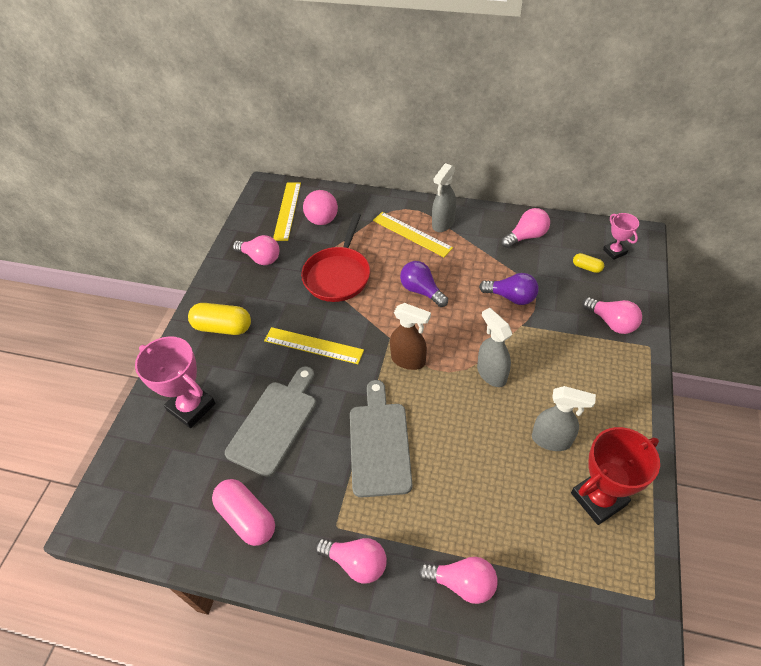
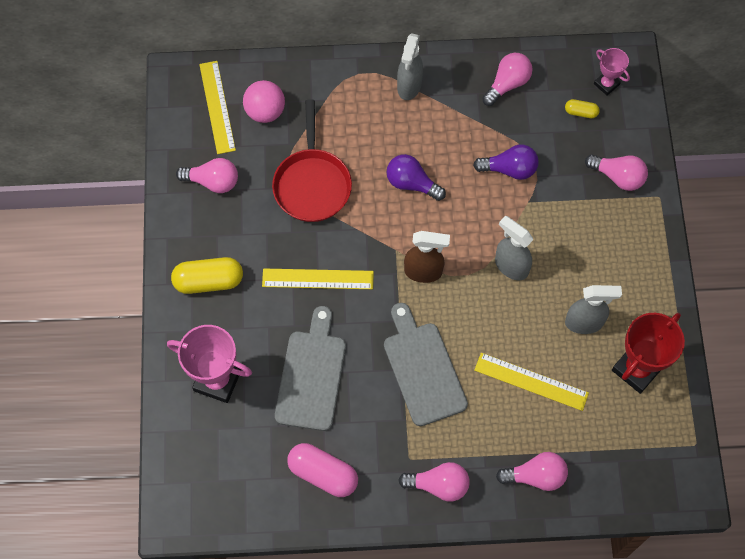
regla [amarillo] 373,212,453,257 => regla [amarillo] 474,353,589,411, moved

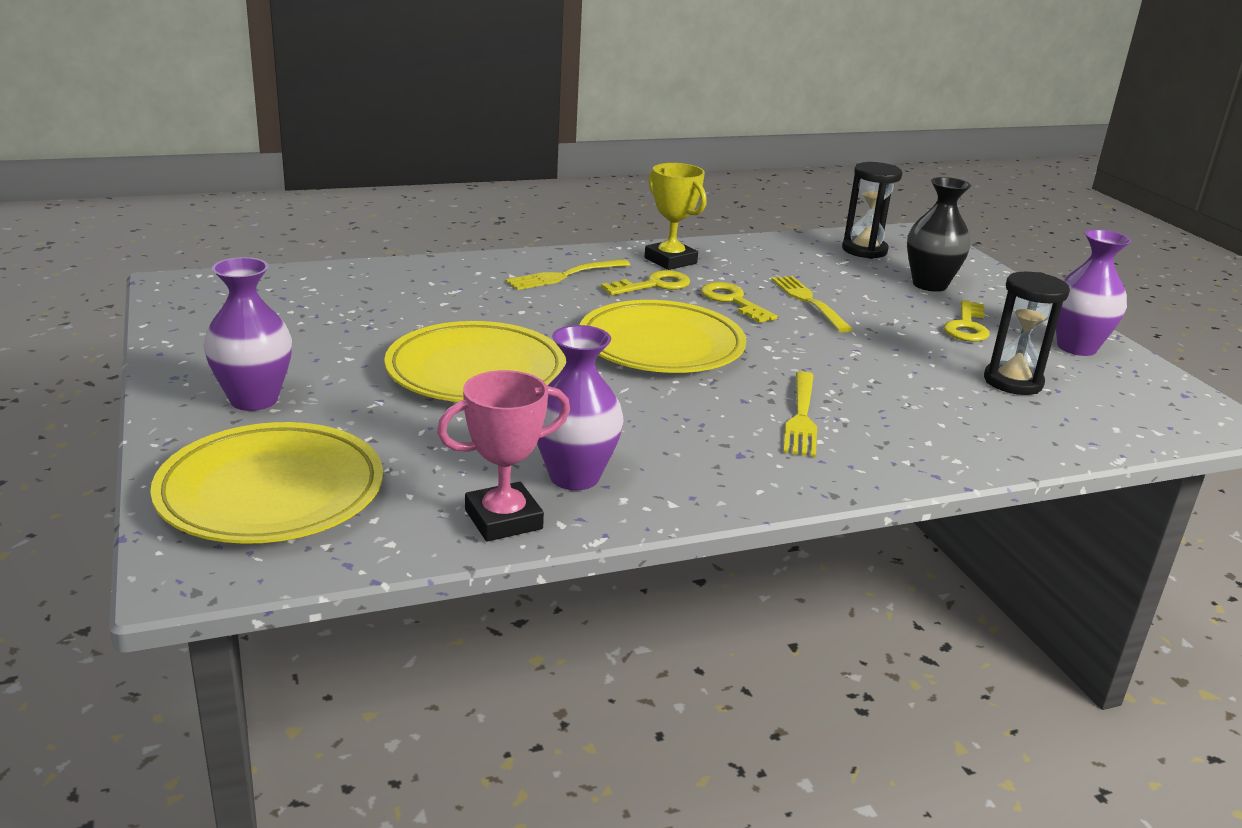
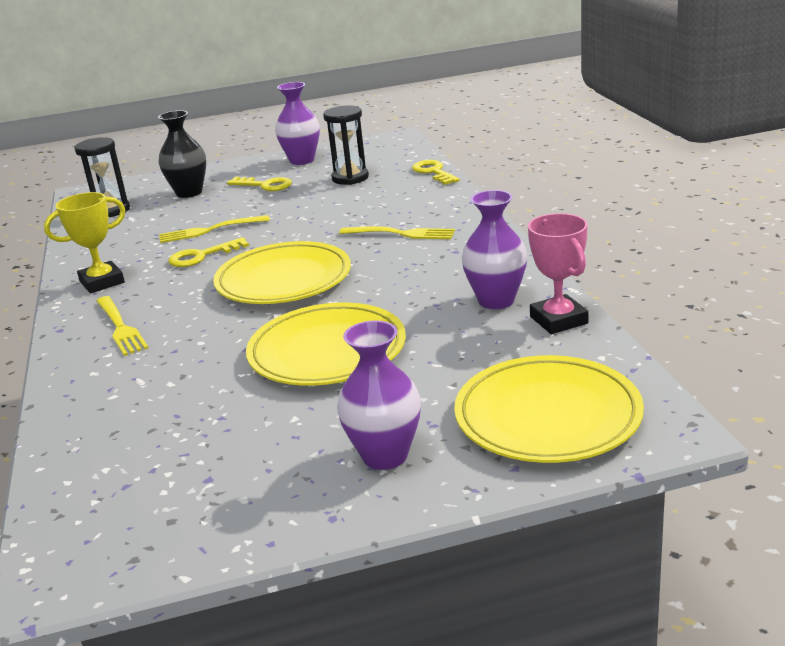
llave [amarillo] 601,270,690,295 => llave [amarillo] 412,160,460,185, moved

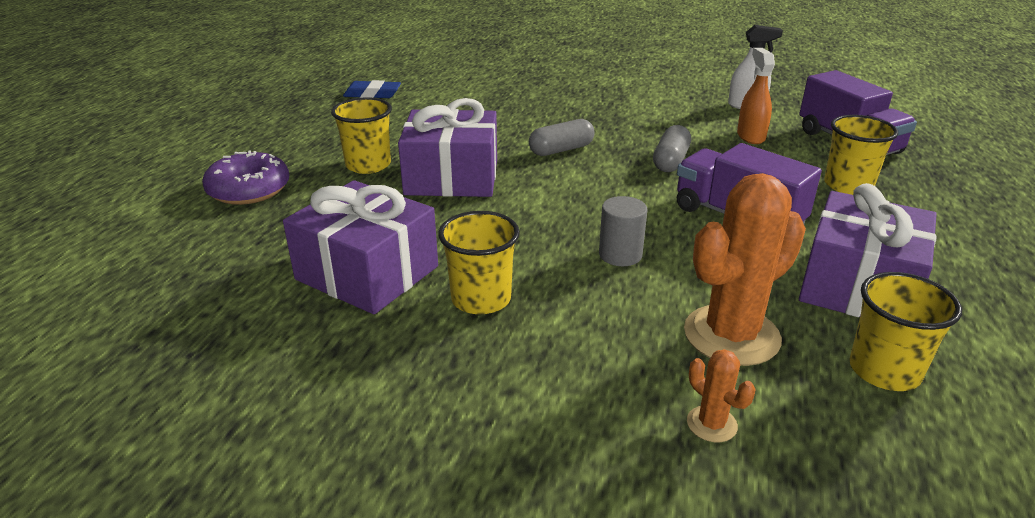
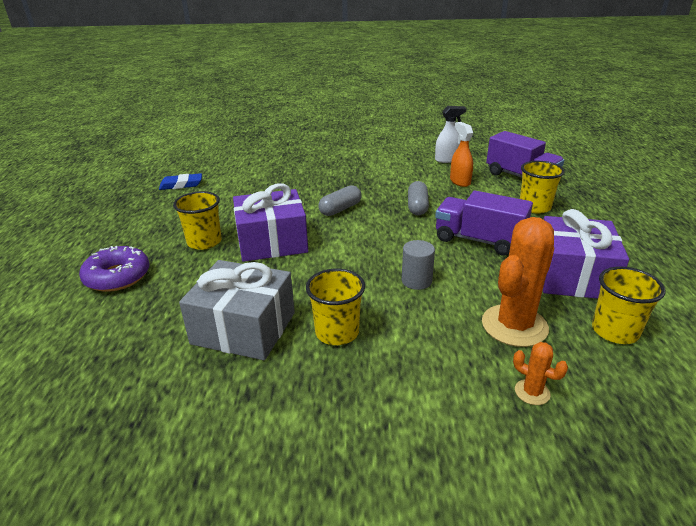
regalo [morado] 283,180,438,314 => regalo [gris] 179,260,295,360

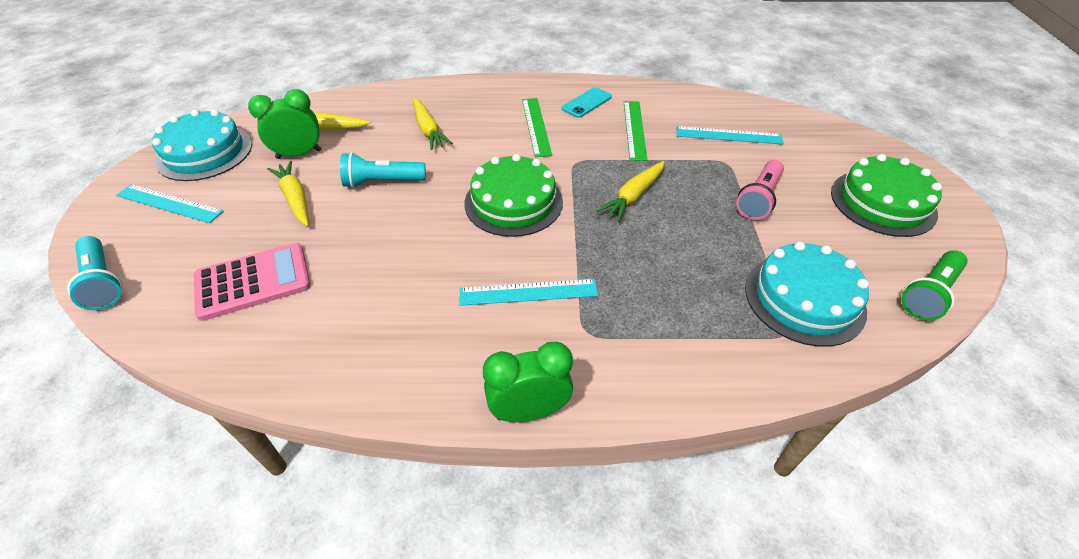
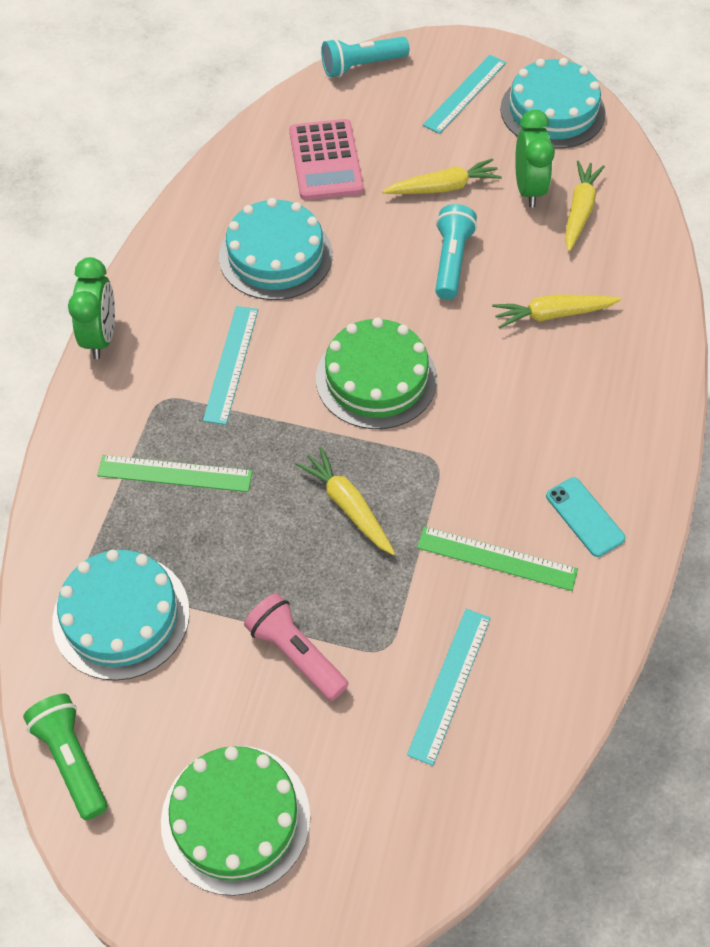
regla [verde] 522,98,552,157 => regla [verde] 97,455,252,492, moved
nothing => tarta [turquesa] 219,198,333,300

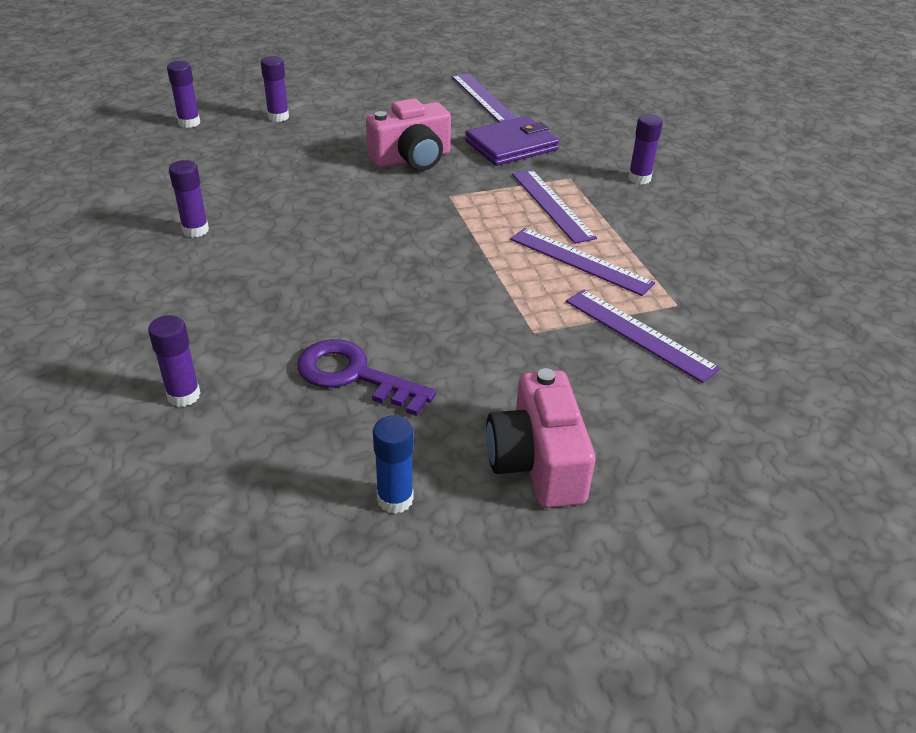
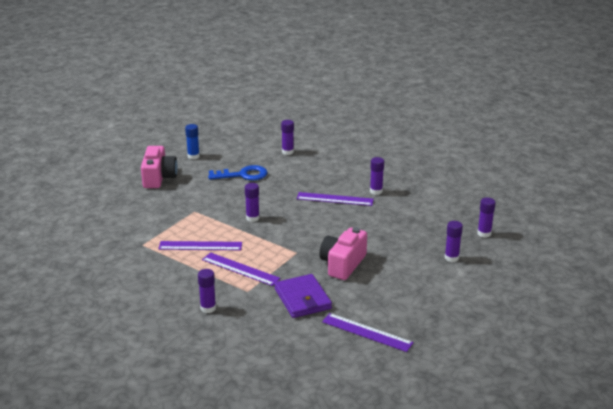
llave [morado] 297,339,436,416 => llave [azul] 208,165,267,180
cartera [morado] 465,116,559,166 => cartera [morado] 274,274,332,318, 45 degrees counterclockwise
cámara [rosa] 486,368,596,508 => cámara [rosa] 141,146,178,188, 45 degrees clockwise
regla [morado] 566,290,720,383 => regla [morado] 297,192,374,206, moved
nothing => barra de pegamento [morado] 245,183,260,222

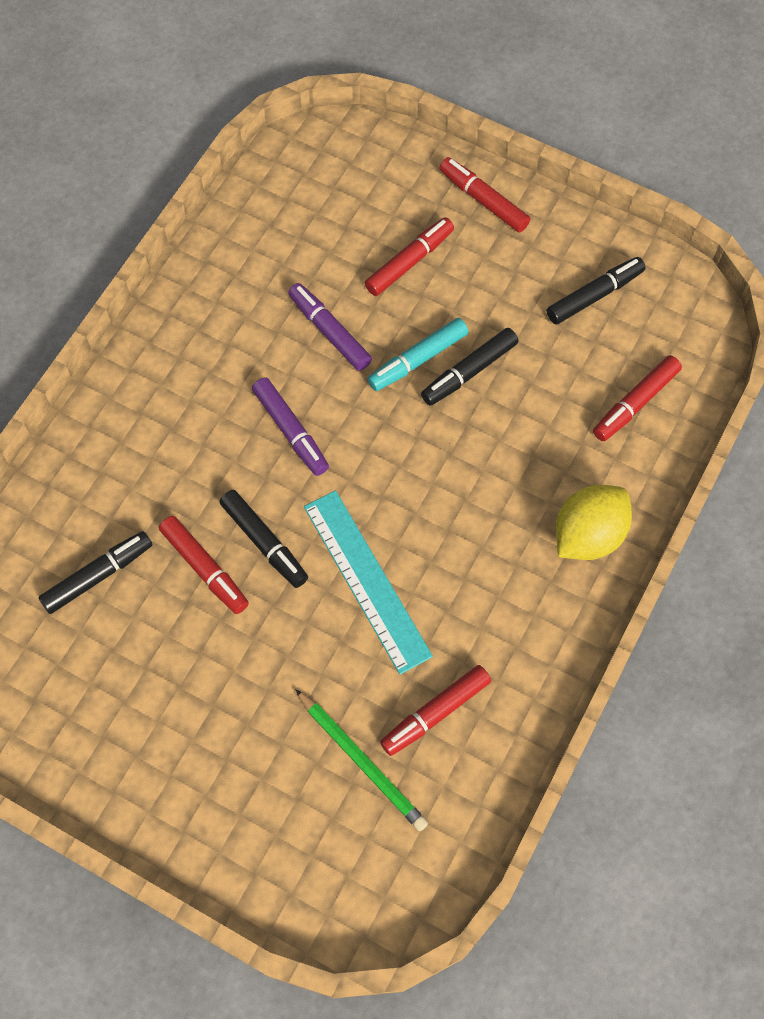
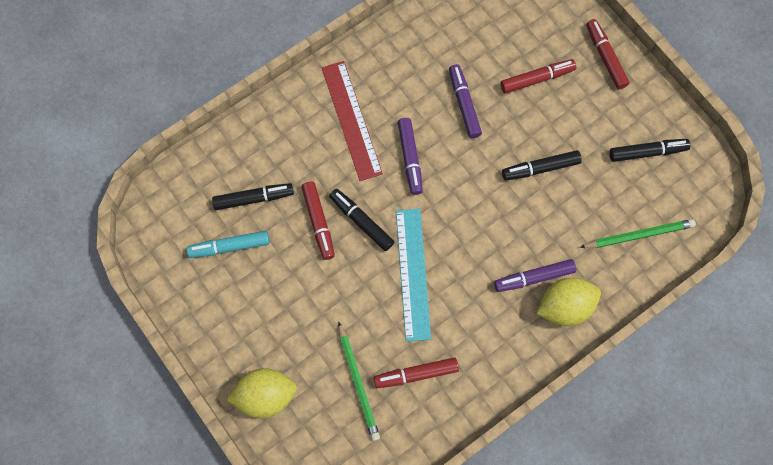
rotulador [negro] 219,490,308,588 => rotulador [negro] 329,189,394,251, 150 degrees clockwise
rotulador [turquesa] 367,318,468,391 => rotulador [turquesa] 187,231,270,258, moved
rotulador [rojo] 593,355,682,441 => lápiz [verde] 580,219,696,248
nothing => limón [amarillo] 227,368,297,418
nothing => regla [rojo] 322,61,383,181
nothing => rotulador [morado] 494,259,576,292

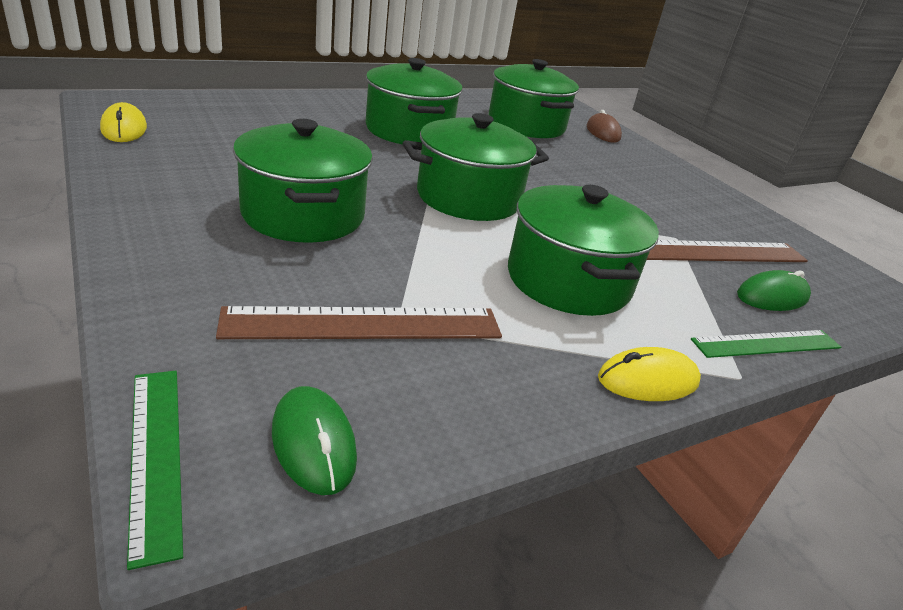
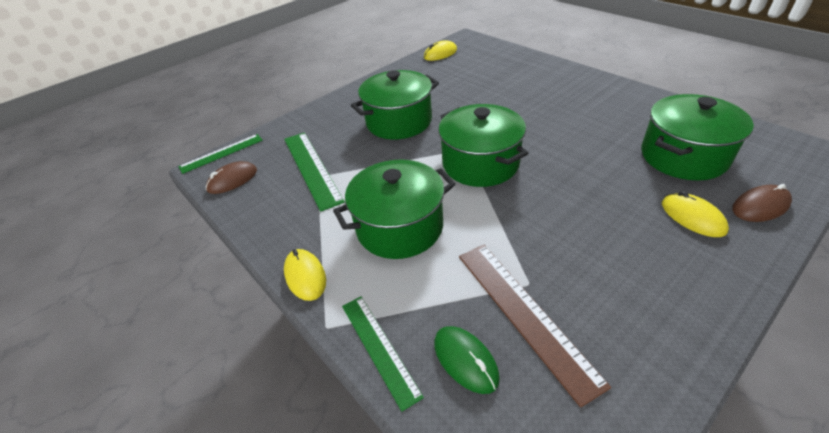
regla [marrón] 216,306,502,339 => regla [verde] 284,132,345,211
ratón [verde] 272,386,357,495 => ratón [marrón] 206,161,257,194
olla [verde] 365,58,463,145 => nothing
nothing => ratón [amarillo] 662,191,729,237

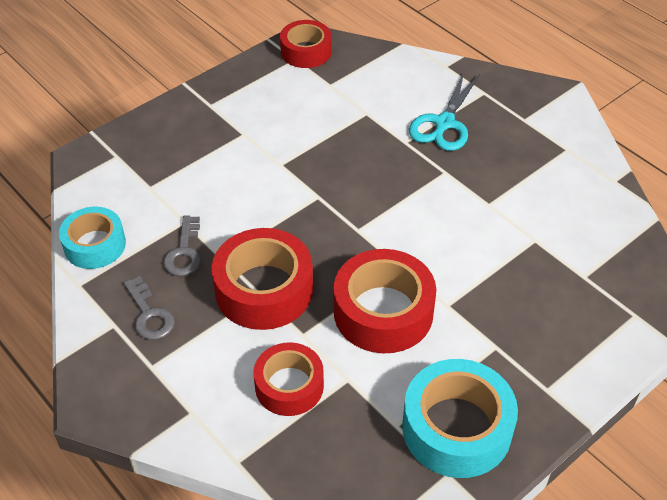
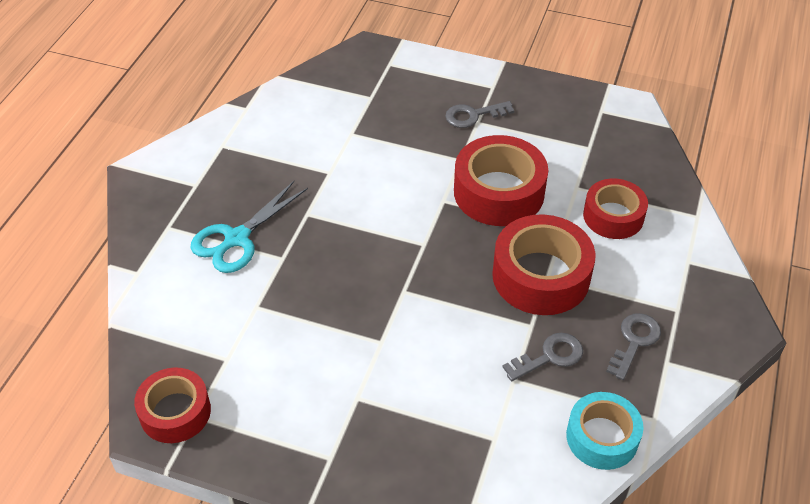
cinta adhesiva [turquesa] 402,359,518,478 => nothing
tijeras [turquesa] 409,72,480,151 => tijeras [turquesa] 191,181,308,273, 135 degrees clockwise
nothing => llave [gris] 446,101,514,128

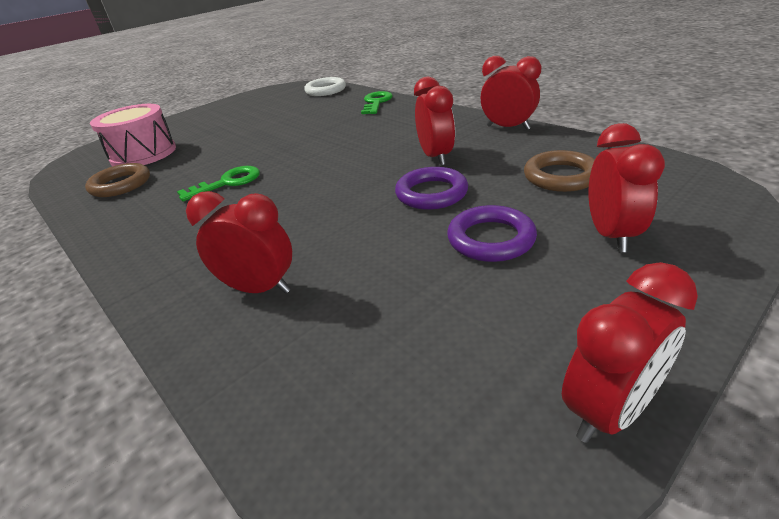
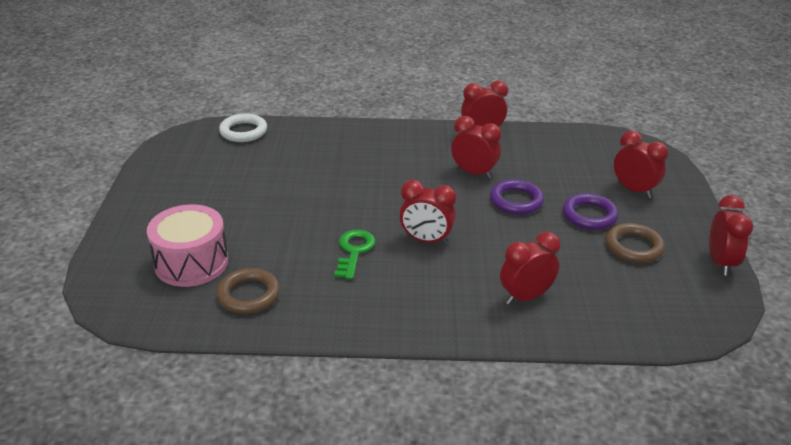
llave [verde] 361,91,393,114 => nothing
anillo [marrón] 524,150,595,192 => anillo [marrón] 605,223,665,263, moved
nothing => despertador [rojo] 399,180,456,244

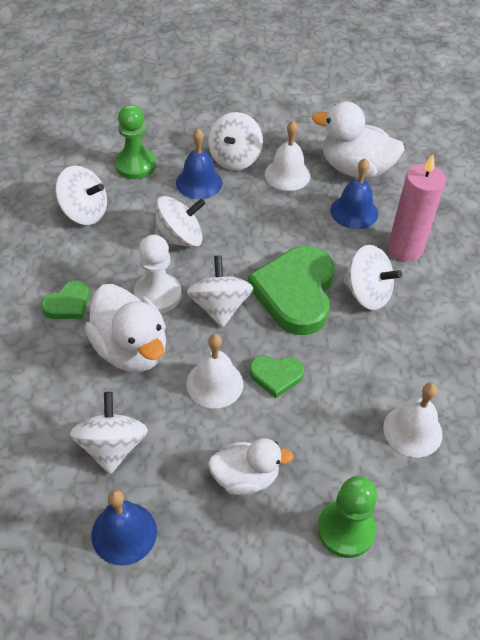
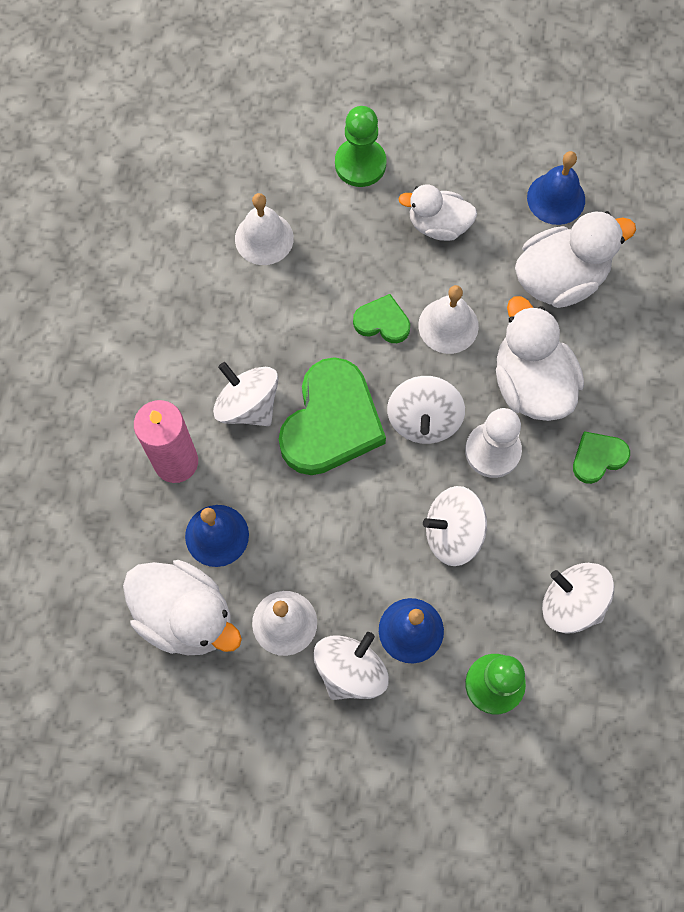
peonza [blanco] 70,392,148,474 => pato [blanco] 515,211,636,308

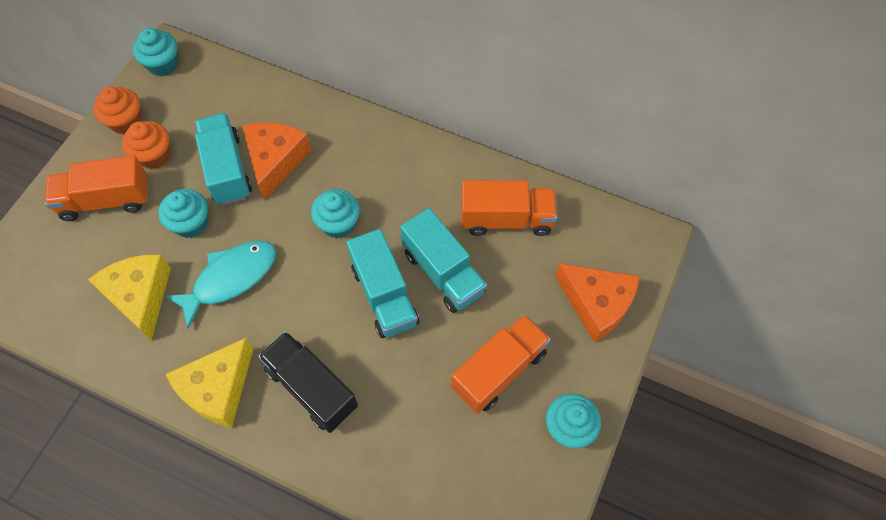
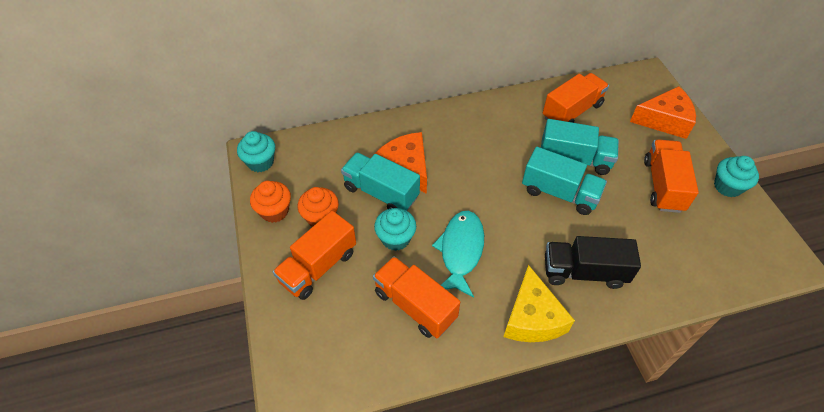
queso [amarillo] 88,255,171,341 => camión [naranja] 373,256,460,338
magdalena [turquesa] 311,189,360,238 => nothing

